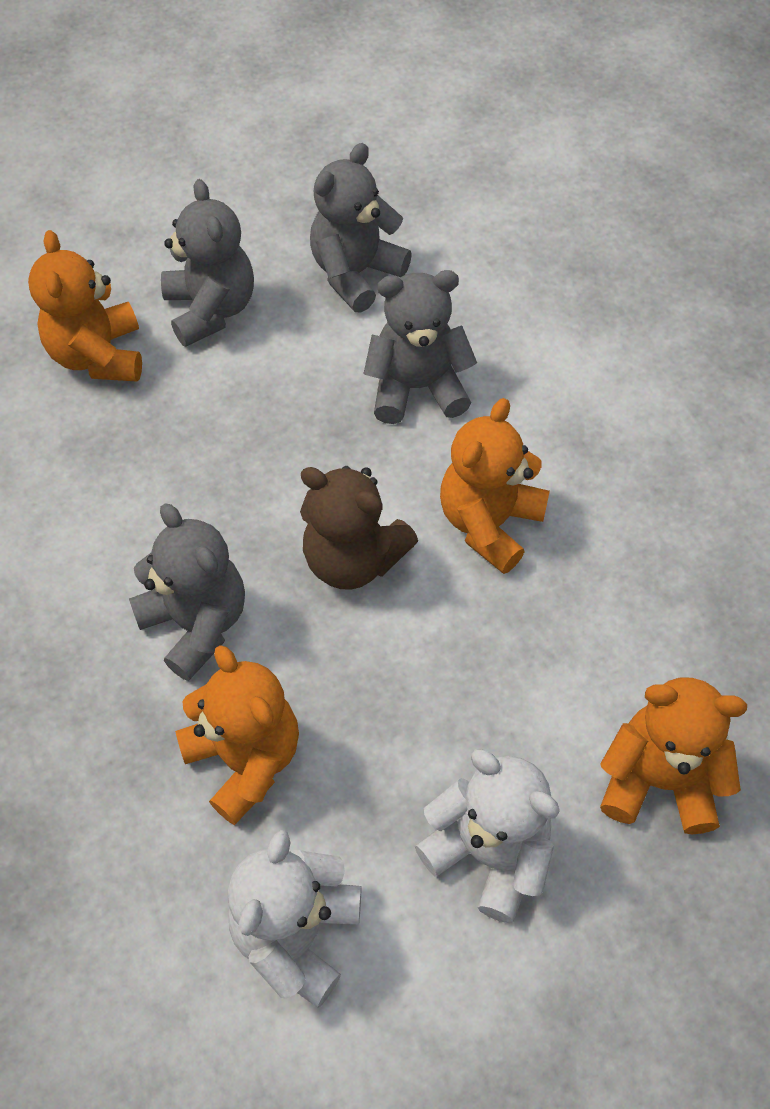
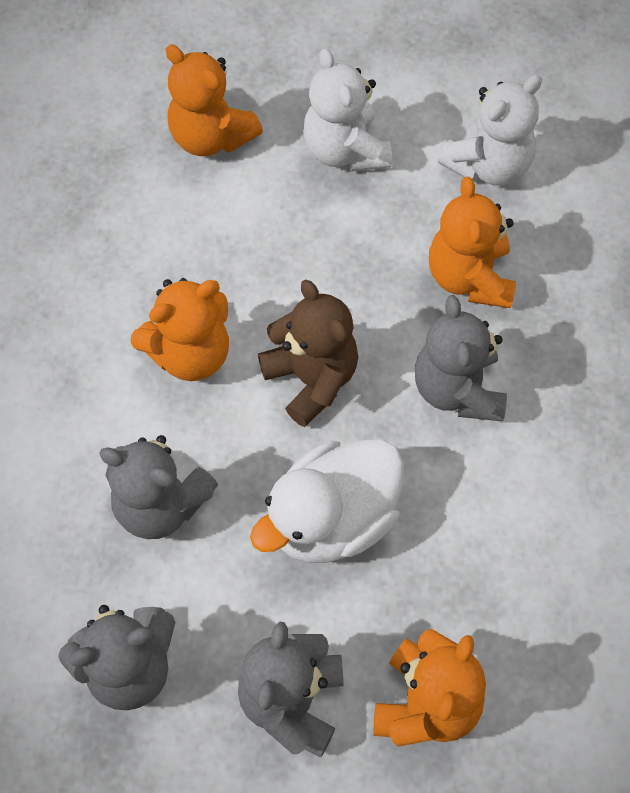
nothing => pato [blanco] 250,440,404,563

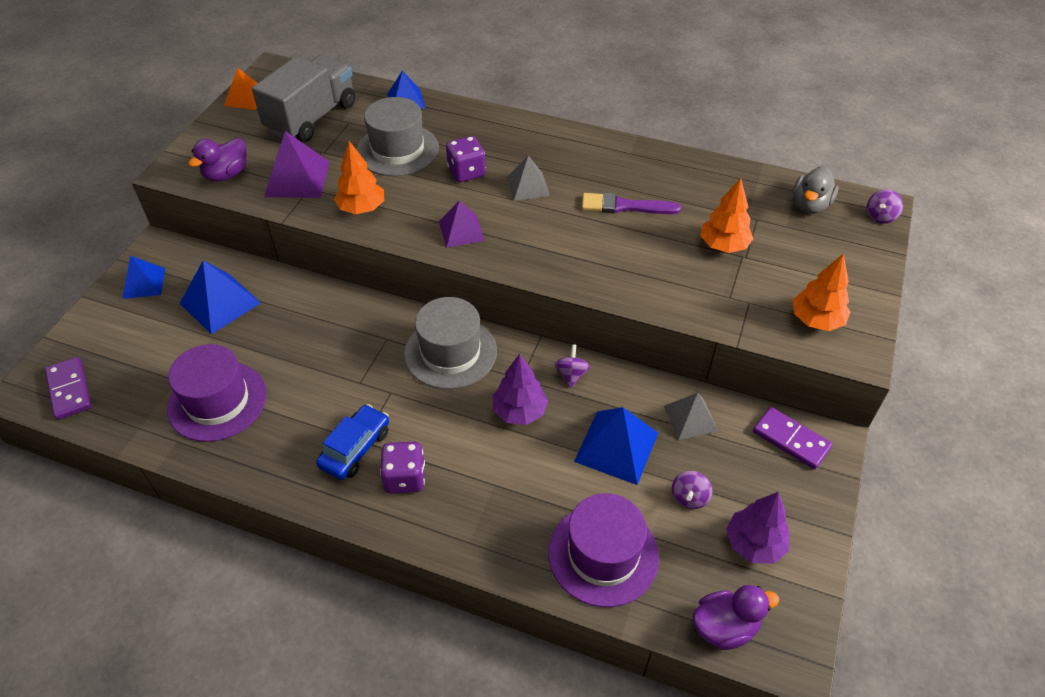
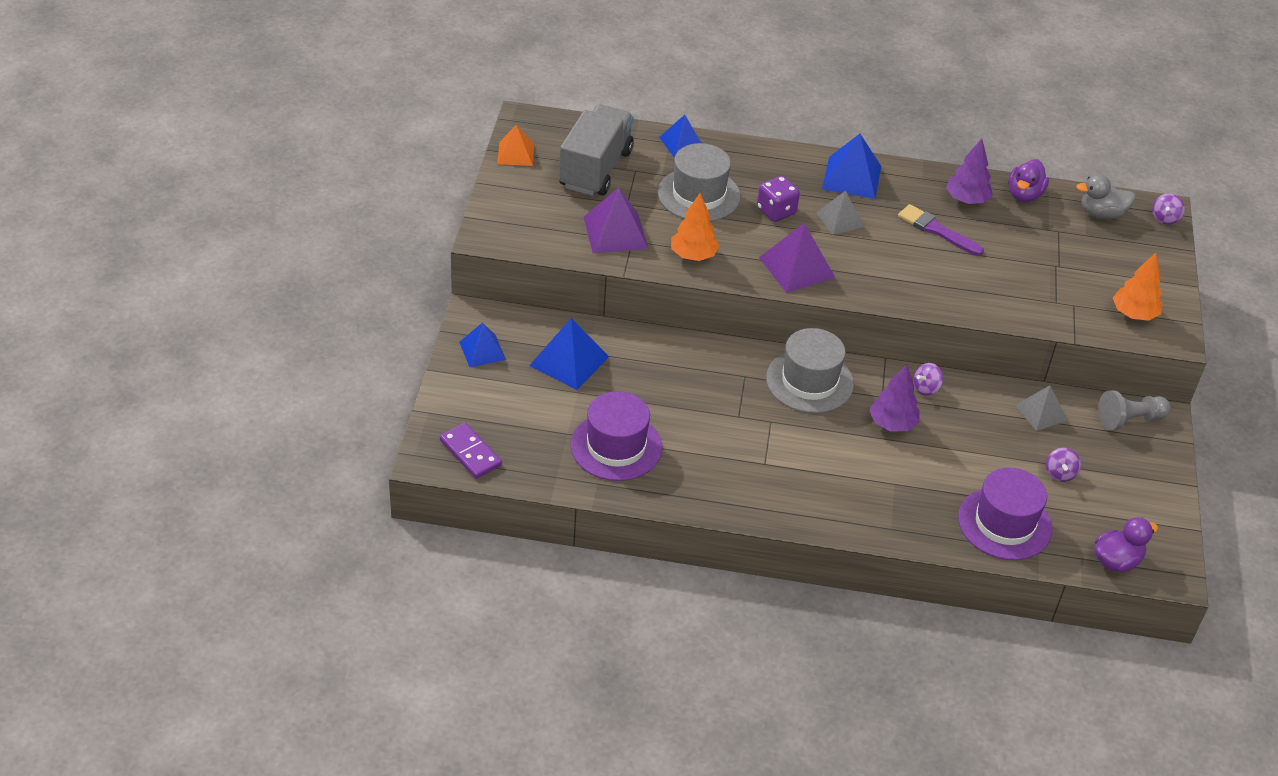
pato [morado] 188,138,247,182 => pato [morado] 1008,159,1049,202, moved
coche [azul] 316,404,389,480 => nothing
dado [morado] 380,442,425,494 => nothing
pirámide [morado] 439,200,485,248 => pirámide [morado] 759,223,835,293, x1.52
peonza [morado] 554,344,590,388 => peonza [morado] 913,363,943,396, 120 degrees counterclockwise
pirámide [azul] 574,407,658,485 => pirámide [azul] 822,134,881,199, moved
pincel [morado] 582,193,681,214 => pincel [morado] 898,204,984,256, 45 degrees clockwise
árbol [naranja] 700,178,754,253 => nothing
árbol [morado] 726,492,789,564 => árbol [morado] 946,139,993,204, moved
ficha de dominó [morado] 753,407,833,469 => peón [gris] 1098,390,1171,430
pato [gris] 793,166,838,214 => pato [gris] 1076,174,1136,219, 75 degrees clockwise

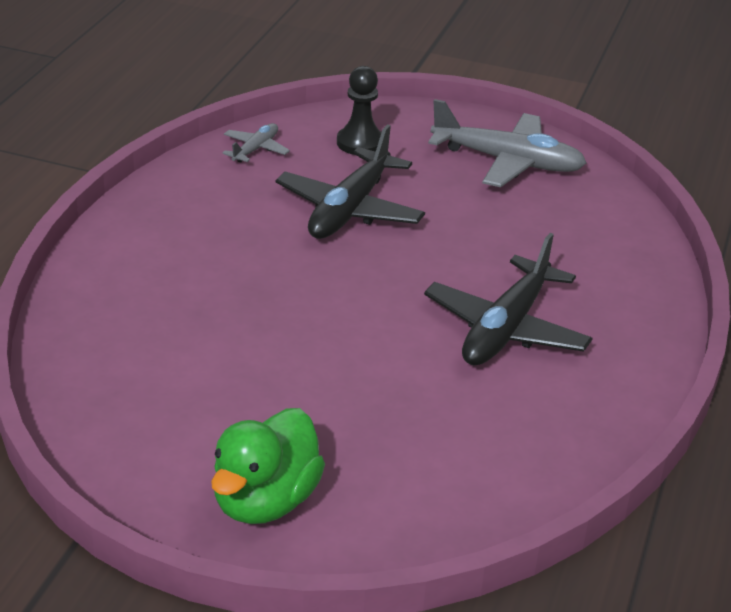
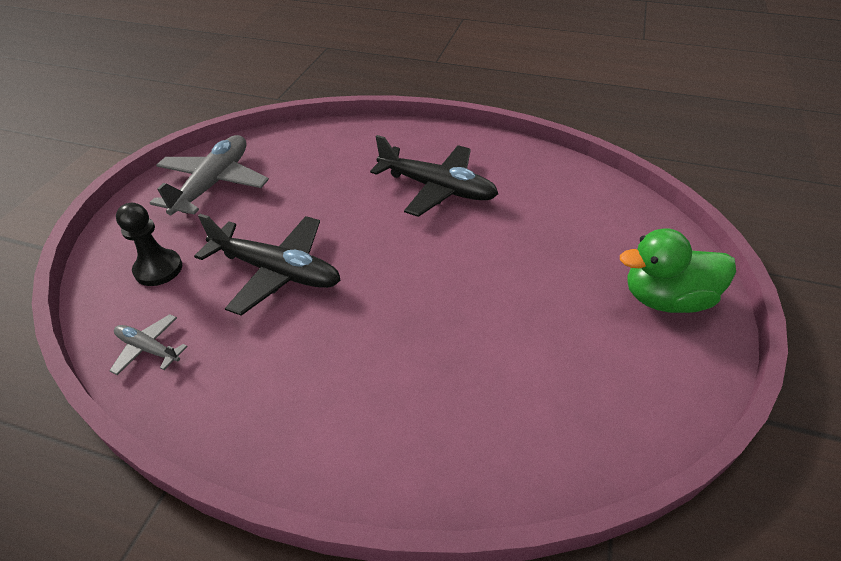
pato [verde] 211,408,325,524 => pato [verde] 620,228,736,313, 150 degrees clockwise

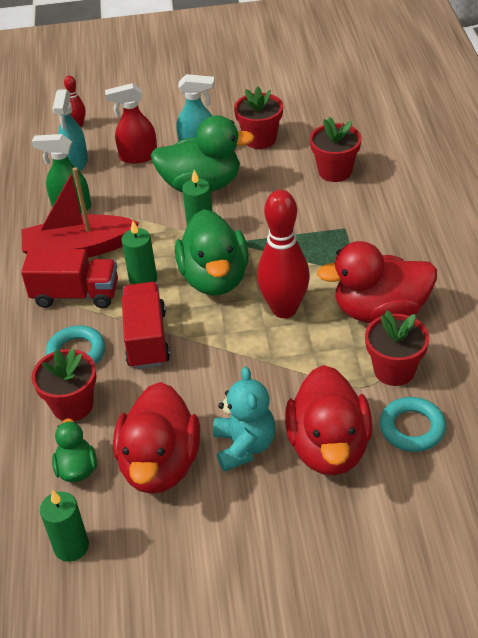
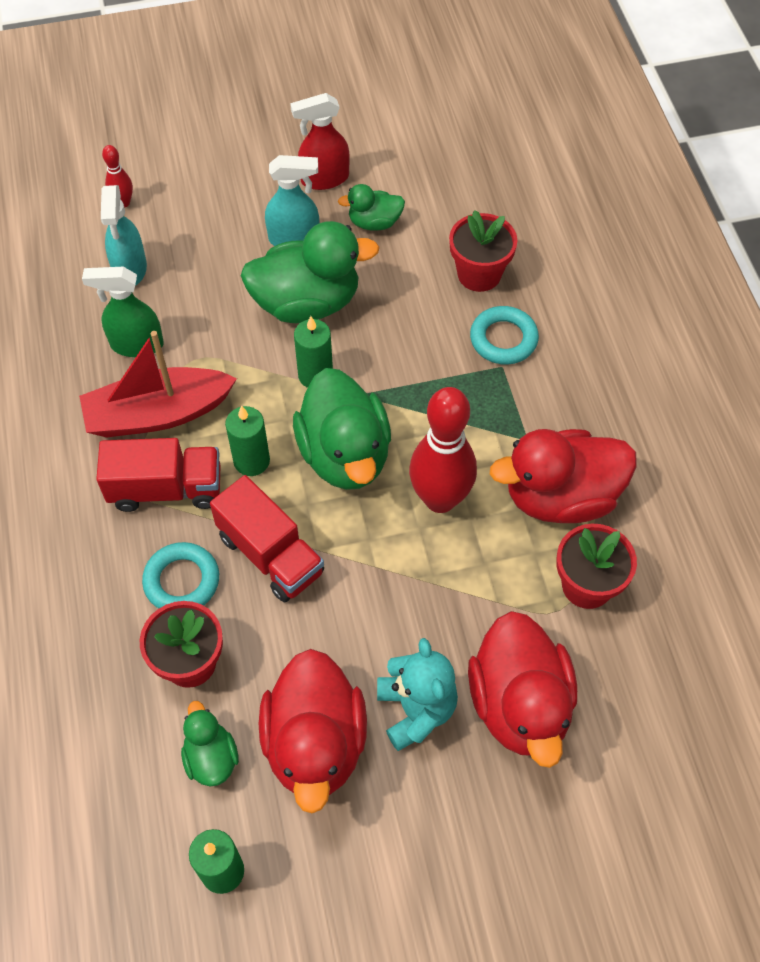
pulverizador [rojo] 105,83,157,164 => pulverizador [rojo] 290,93,350,190, moved
camión [rojo] 122,282,170,369 => camión [rojo] 210,475,324,602, 150 degrees clockwise
maceta [rojo] 234,87,283,149 => pato [verde] 338,184,405,231
anillo [turquesa] 380,397,446,452 => anillo [turquesa] 470,306,539,365, moved

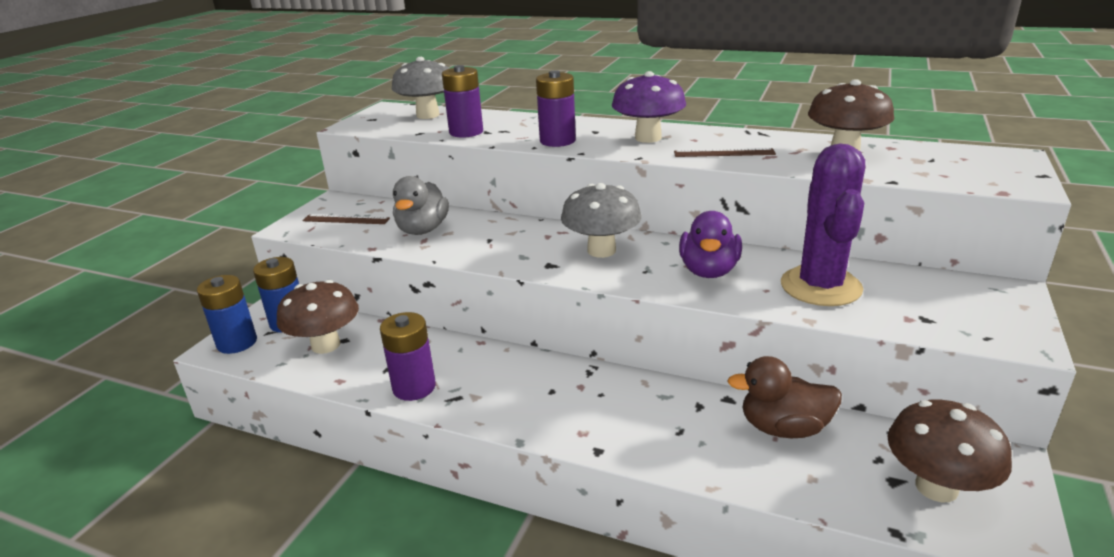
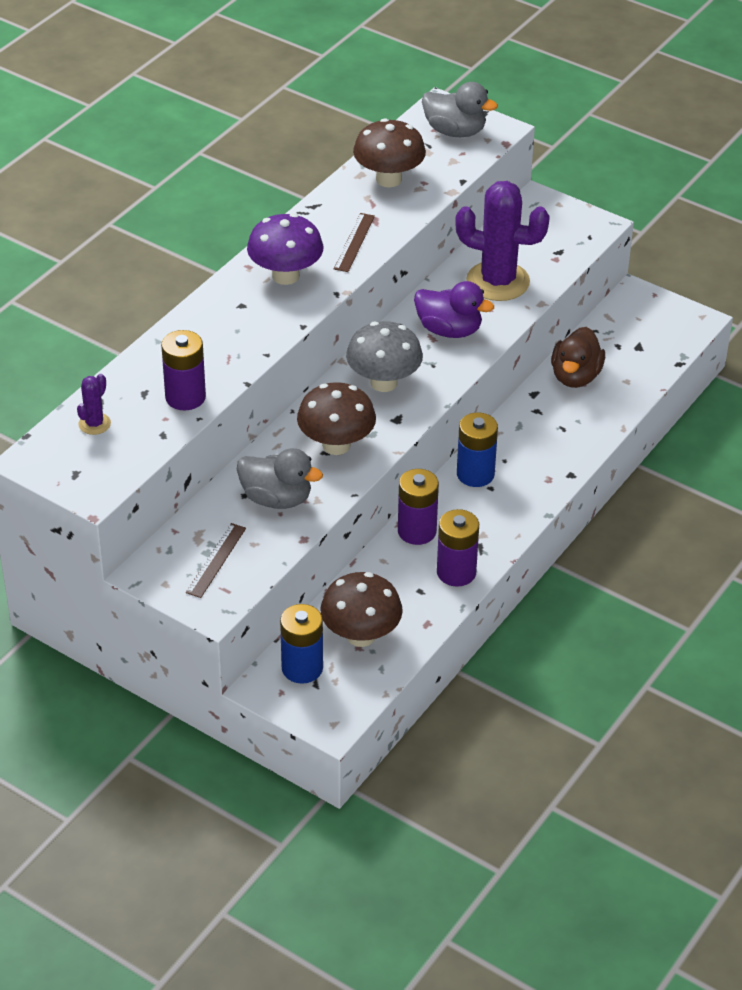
pila [azul] 197,275,257,354 => pila [azul] 457,413,498,487, moved
seta [gris] 391,57,449,119 => cactus [morado] 77,374,111,435
pila [morado] 536,71,576,147 => pila [morado] 398,469,439,545, moved
seta [marrón] 887,400,1012,503 => seta [marrón] 297,382,376,455, moved
nothing => pato [gris] 422,82,498,137

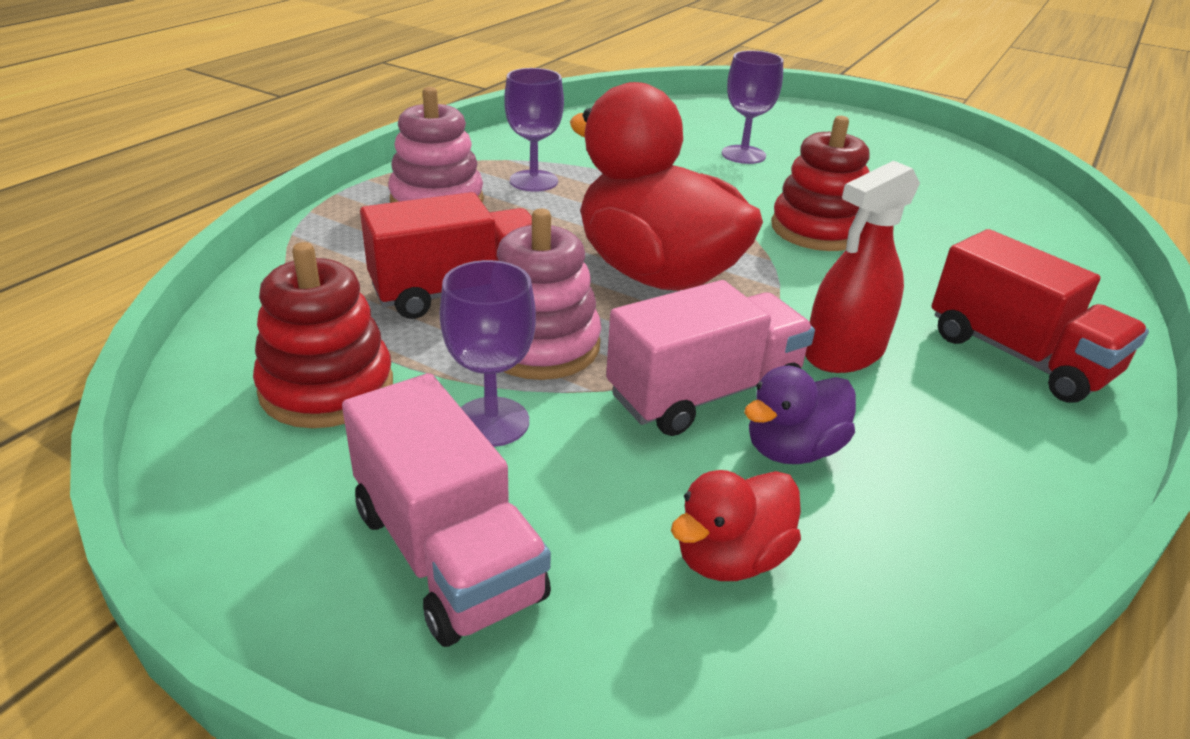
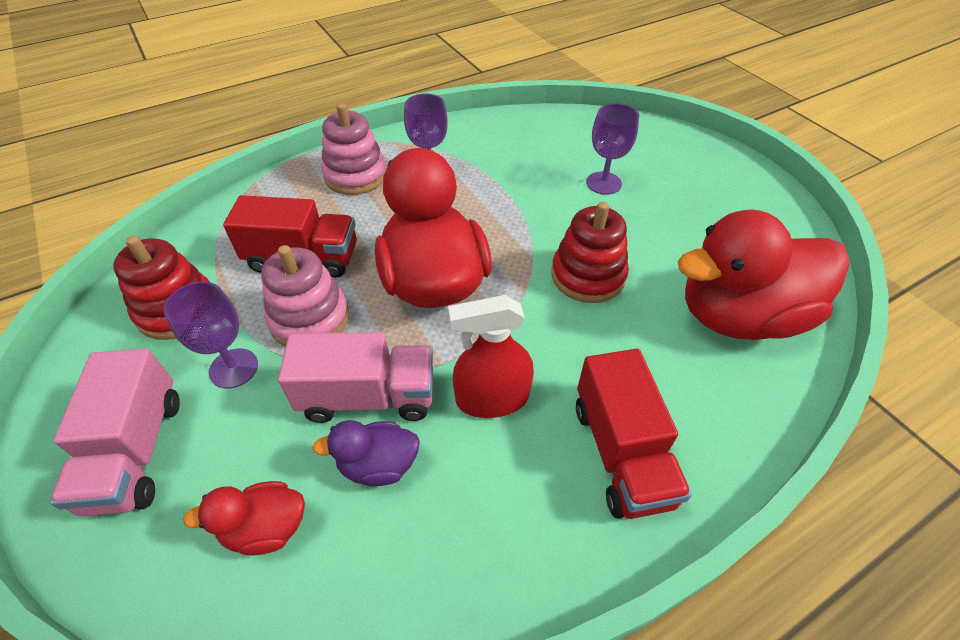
nothing => pato [rojo] 677,210,849,340

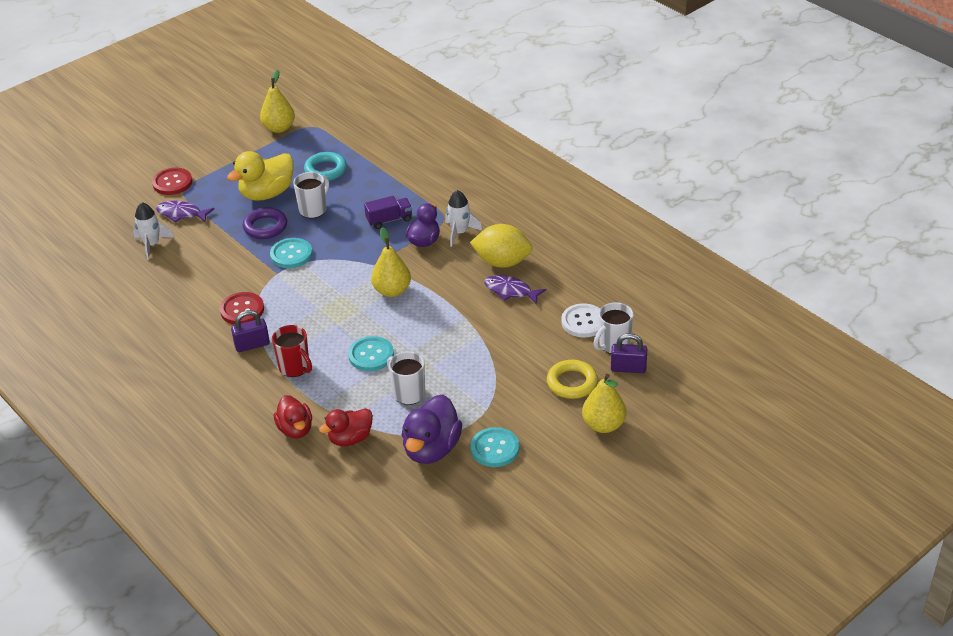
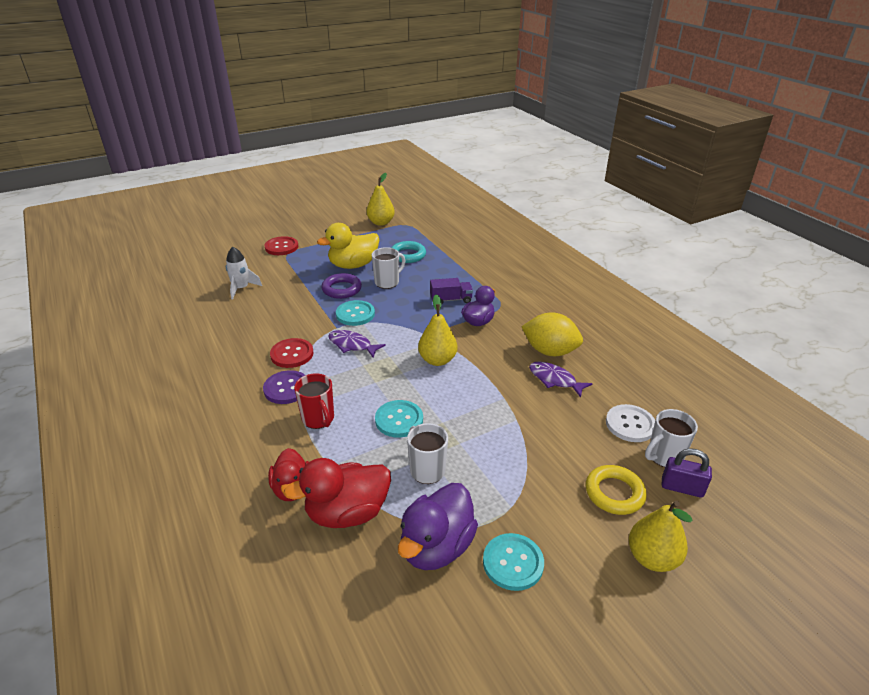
pez [morado] 156,201,214,223 => pez [morado] 329,330,386,358, moved
candado [morado] 231,310,270,352 => botón [morado] 263,370,305,404
pato [rojo] 319,408,373,446 => pato [rojo] 284,458,391,528, x1.52
cohete [blanco] 445,190,482,247 => nothing

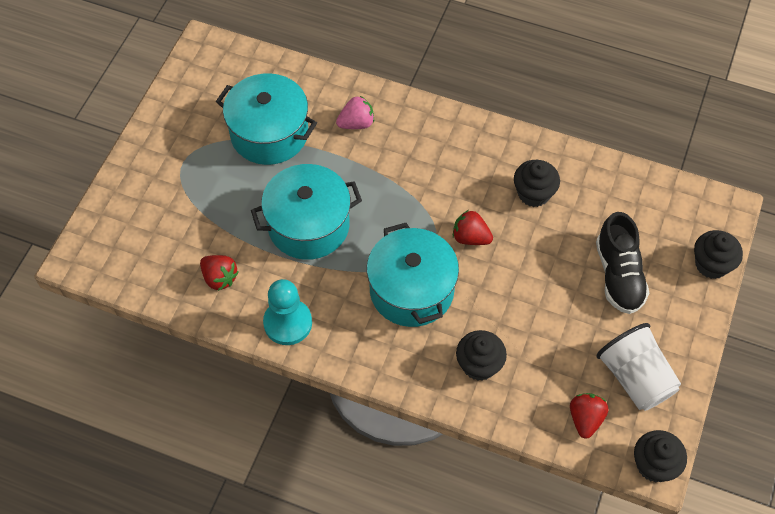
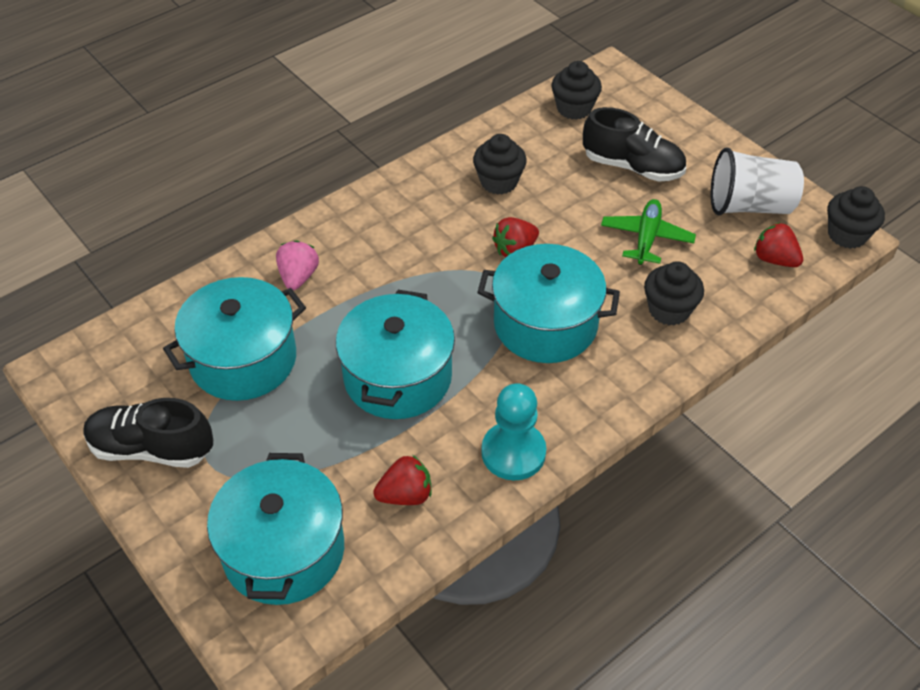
magdalena [negro] 694,230,743,279 => magdalena [negro] 551,61,602,120, moved
nothing => zapato [negro] 84,398,213,468
nothing => olla [turquesa] 207,453,344,605
nothing => avión [verde] 601,199,696,265

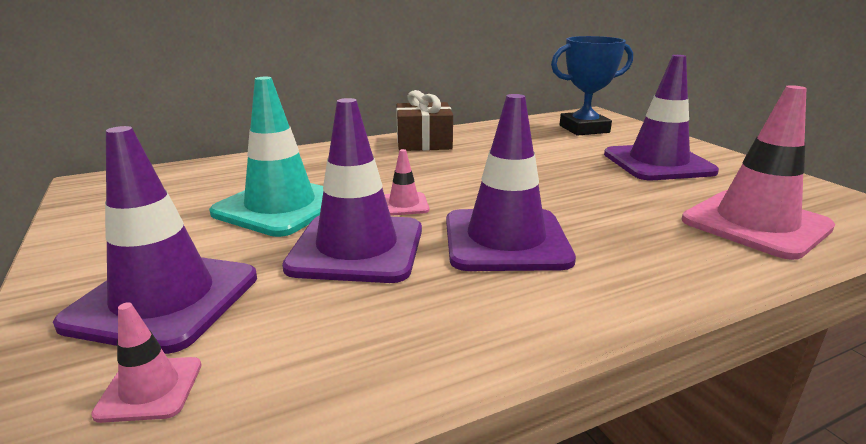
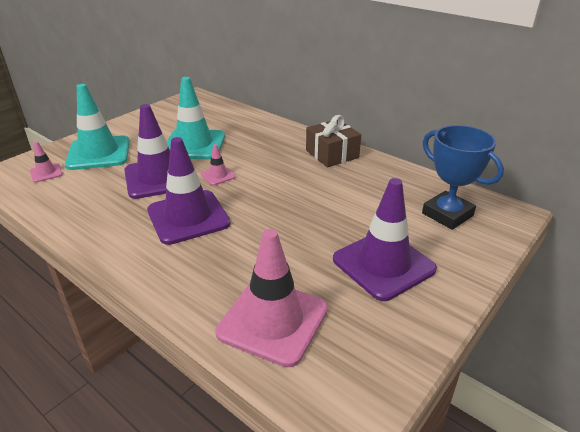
cono de tráfico [morado] 53,126,257,354 => cono de tráfico [turquesa] 65,84,130,170

